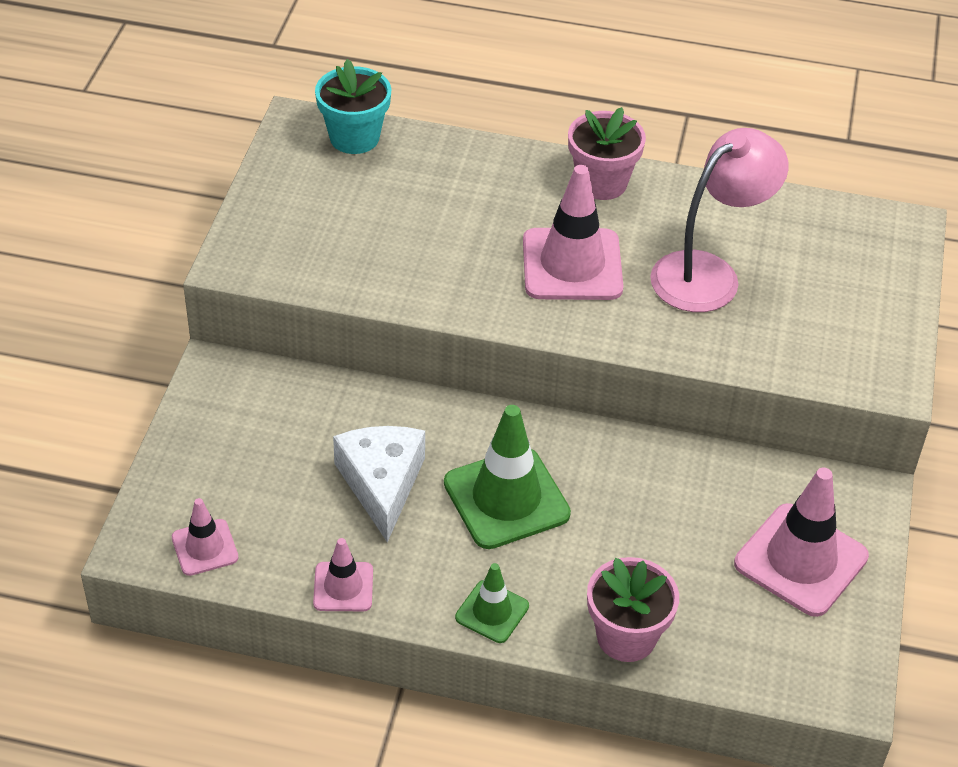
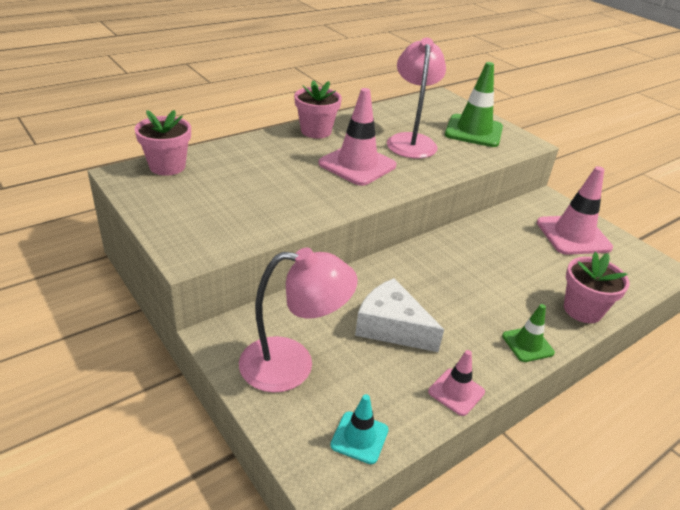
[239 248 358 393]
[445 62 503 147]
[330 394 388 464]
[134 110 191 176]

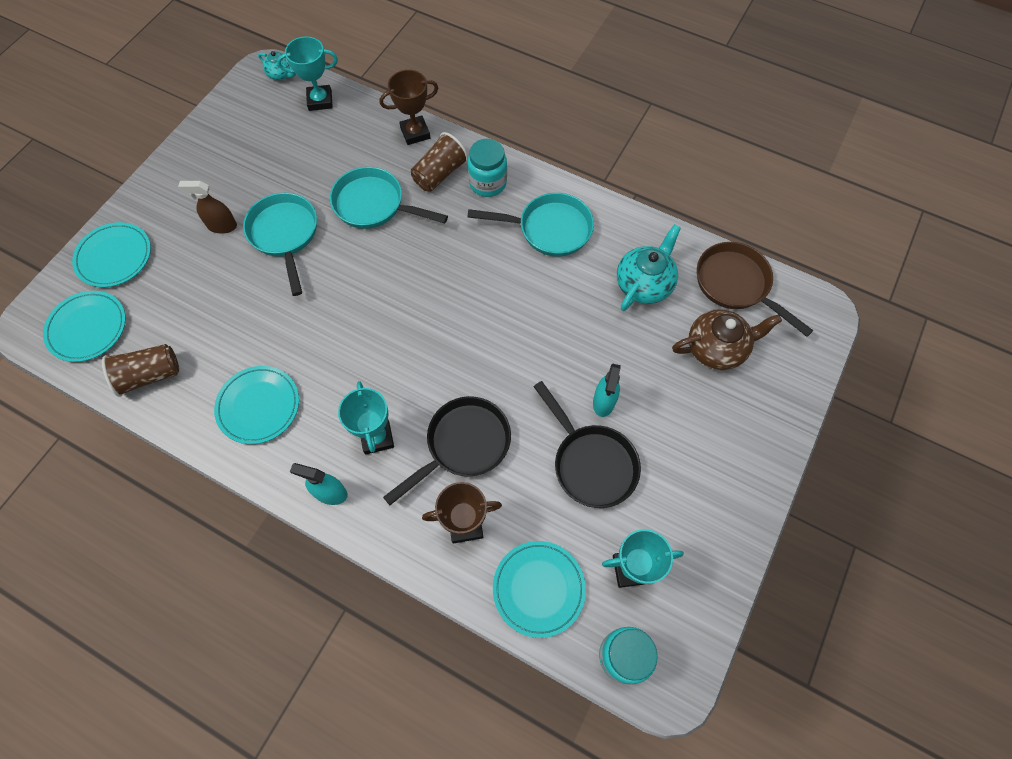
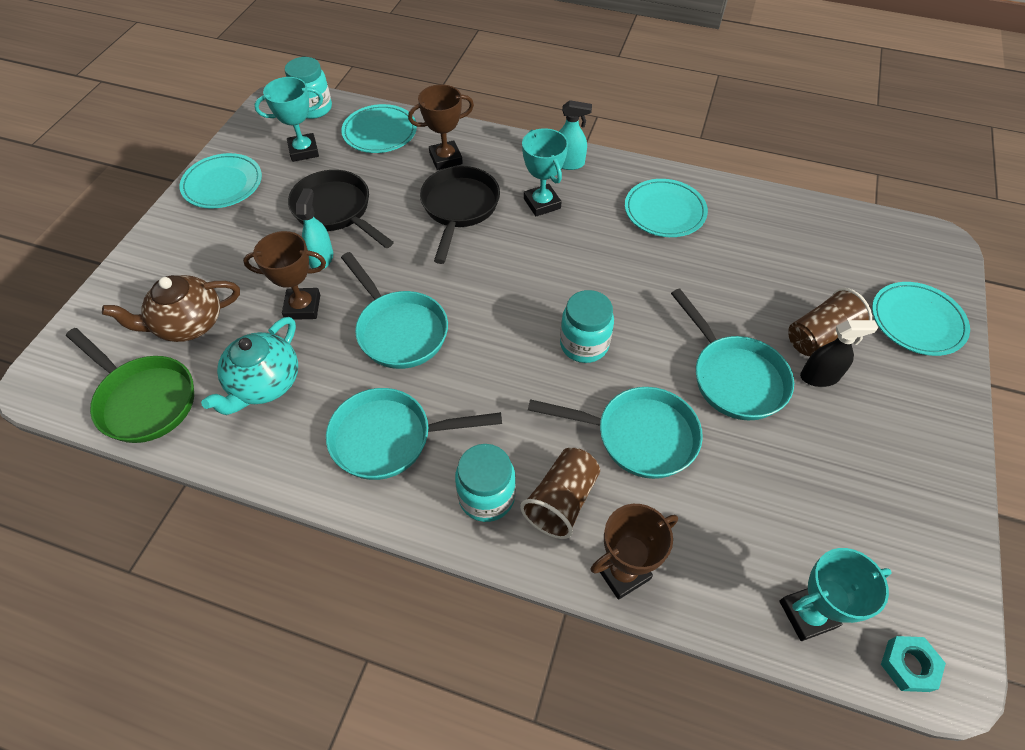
[243 231 326 320]
[341 252 448 369]
[560 290 614 363]
[180 153 262 209]
[788 288 872 356]
[881 636 946 692]
[800 320 878 387]
[66 328 194 443]
[420 166 500 264]

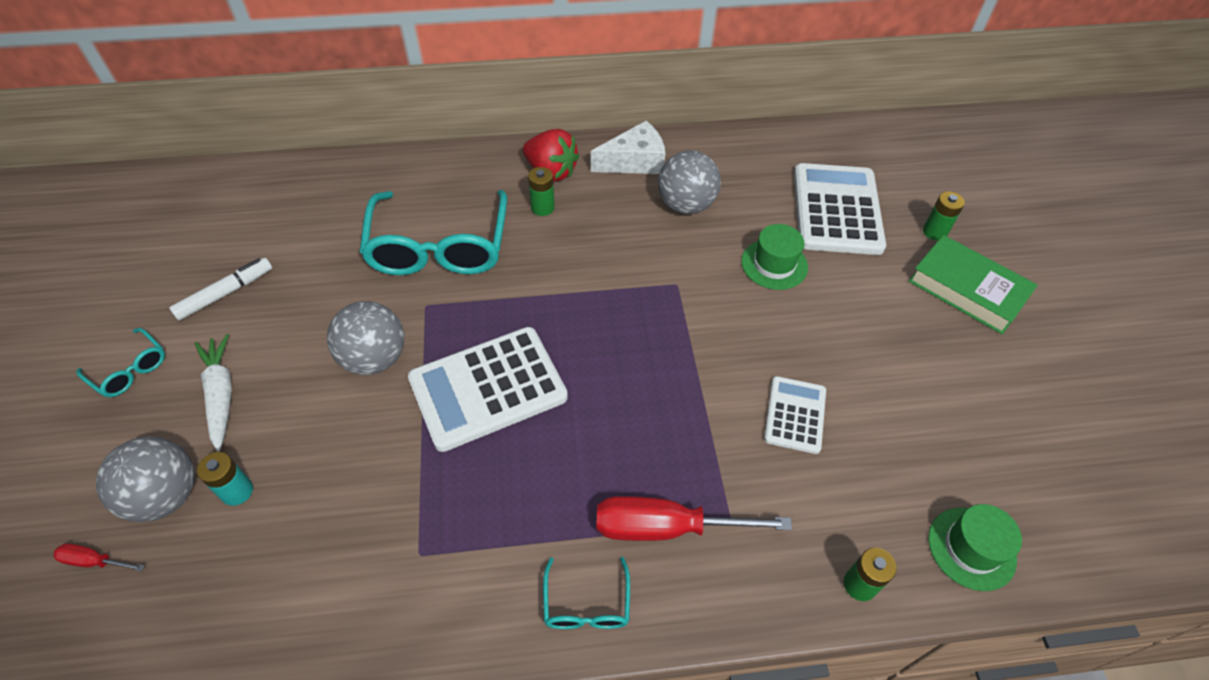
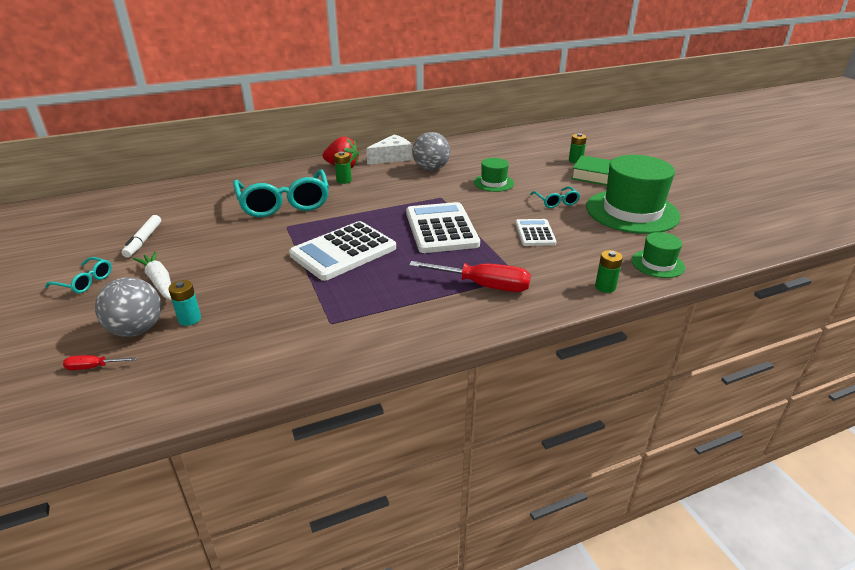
[327 301 404 375] (first image)
[586 155 681 234]
[530 186 580 208]
[406 202 480 253]
[122 215 161 258]
[409 261 531 292]

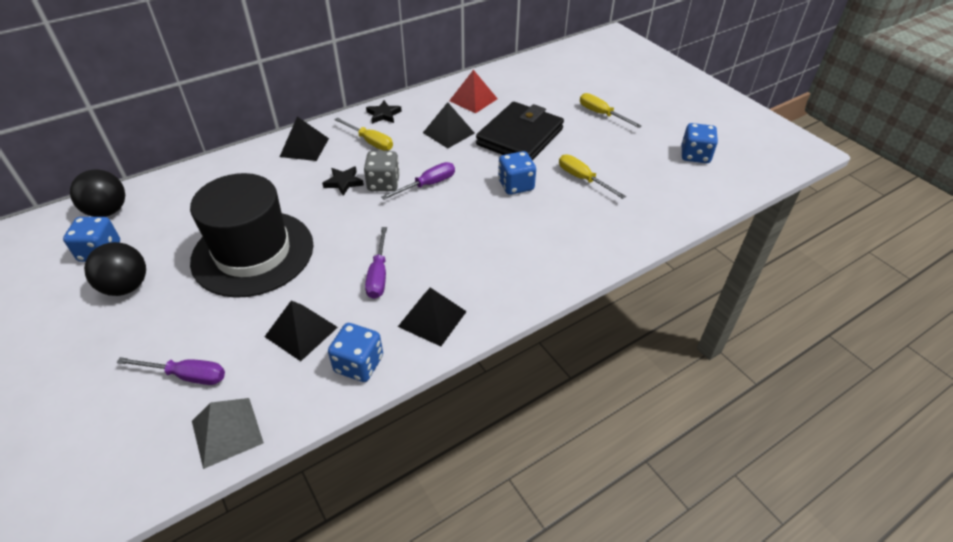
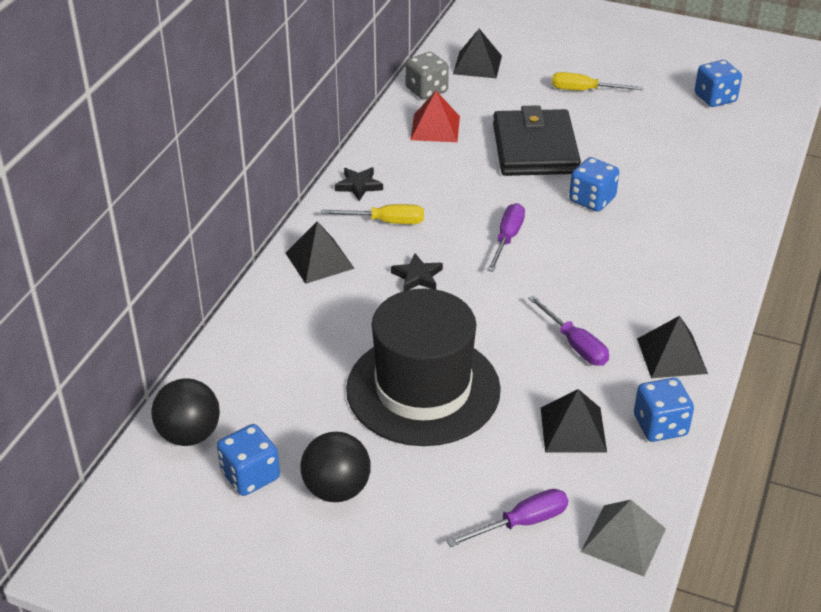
[559 154 626 199] (first image)
[405 52 449 100]
[453 29 502 78]

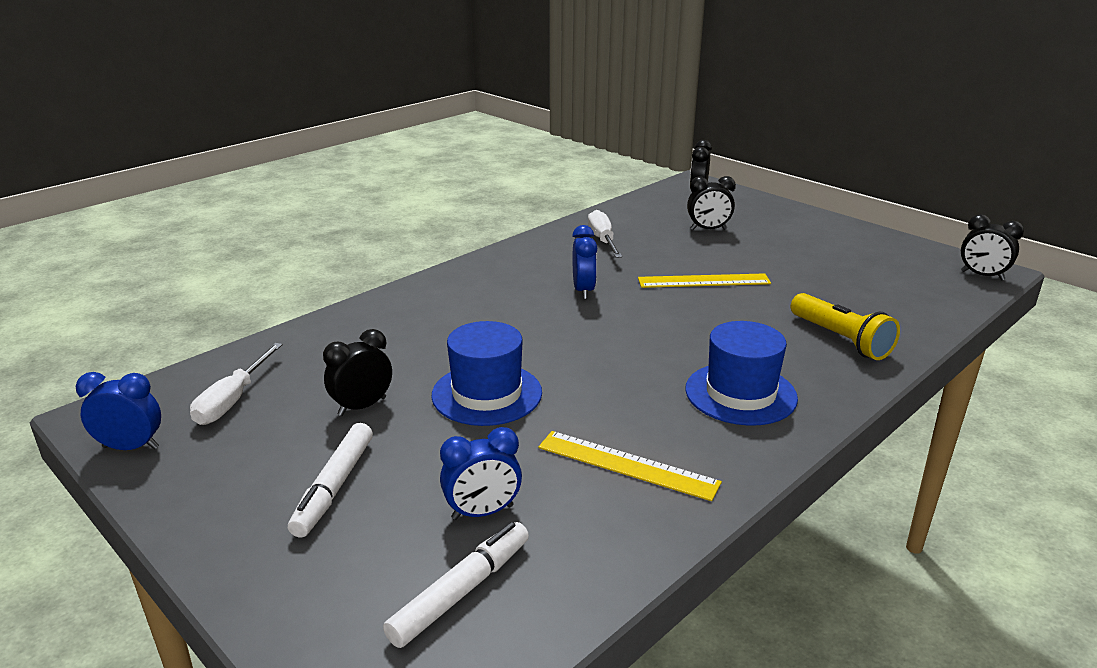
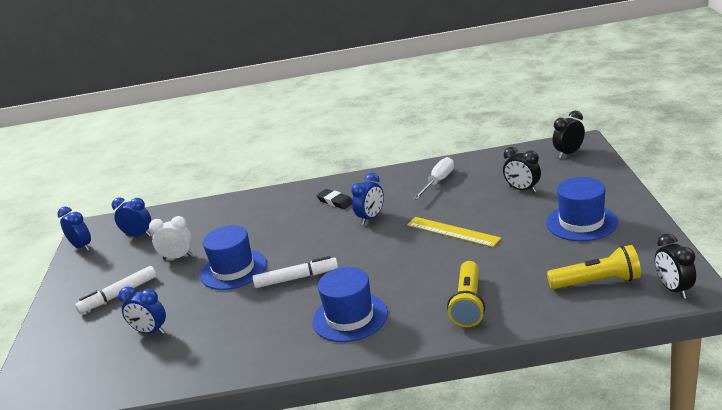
[538 431 722 501] (first image)
[316 189 352 209]
[546 177 618 241]
[547 245 641 289]
[252 256 338 288]
[112 197 151 237]
[149 216 192 260]

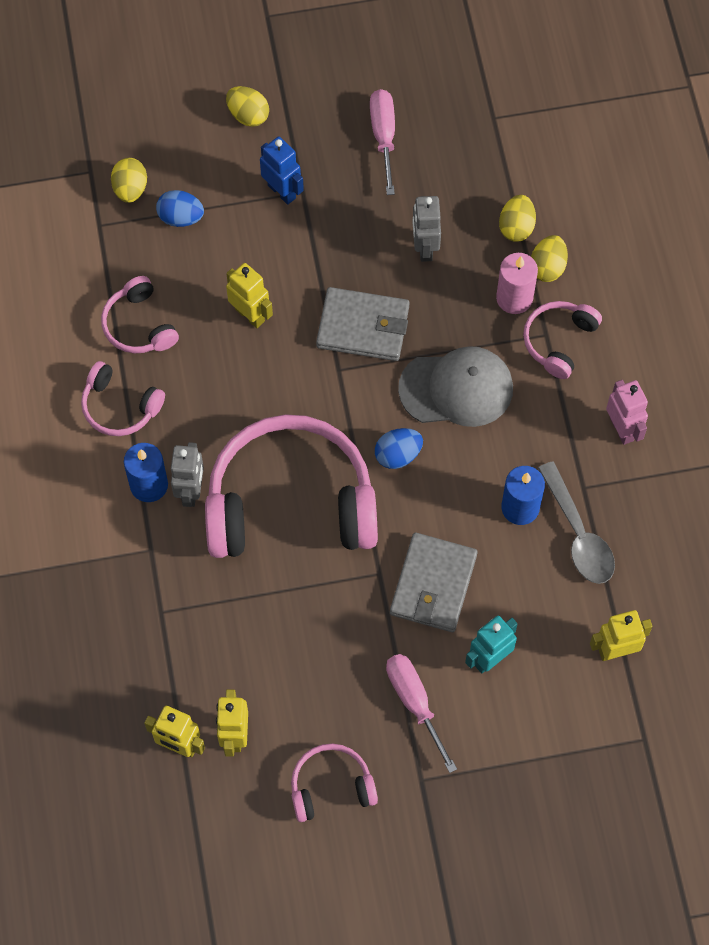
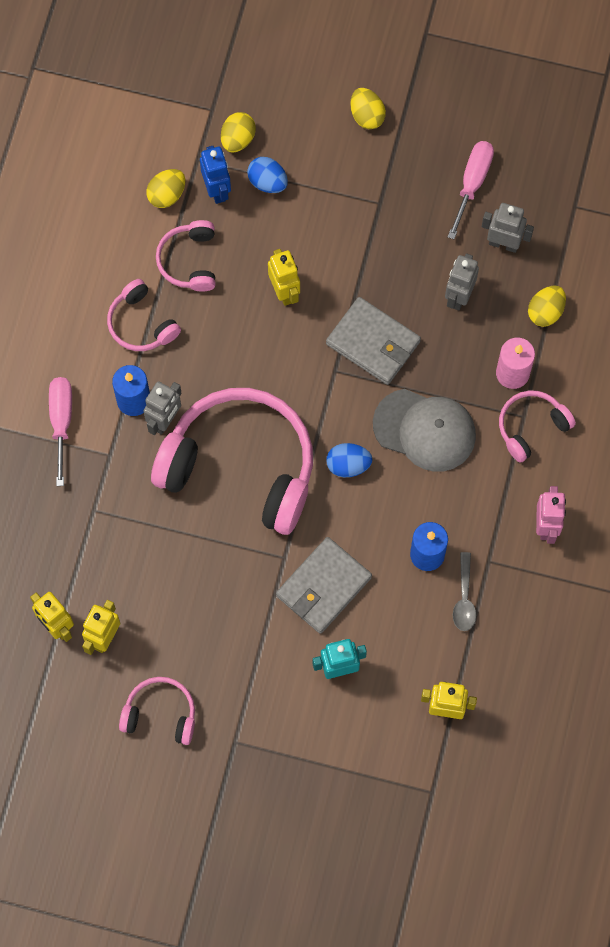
[482 203 534 253]
[200 146 231 204]
[49 377 72 486]
[146 169 185 208]
[453 552 476 631]

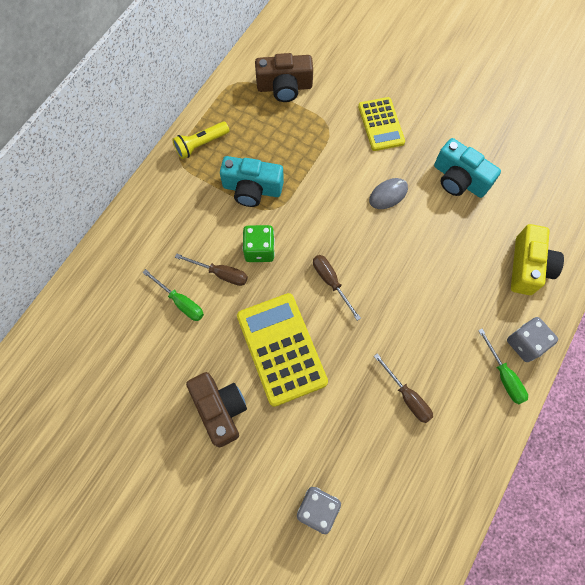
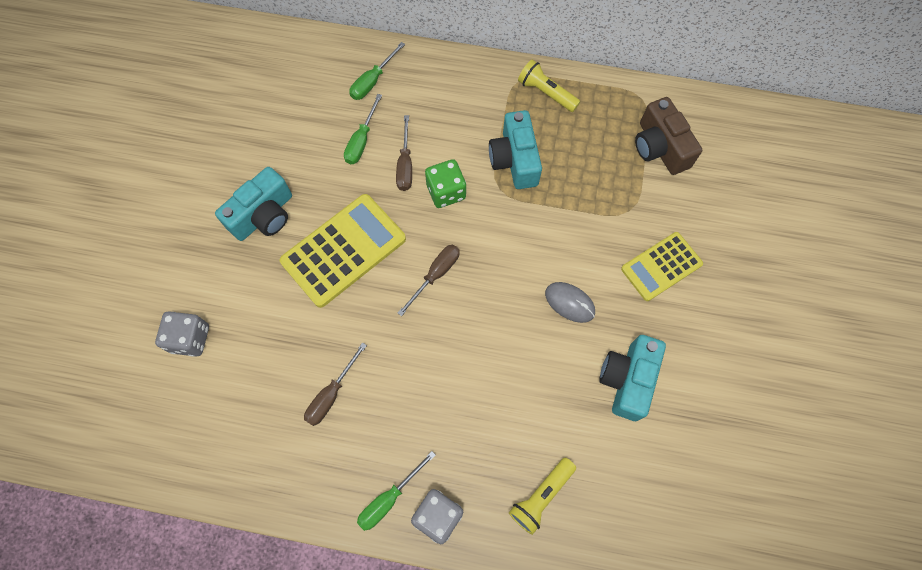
[349 42 405 100]
[509 458 576 535]
[215 167 292 241]

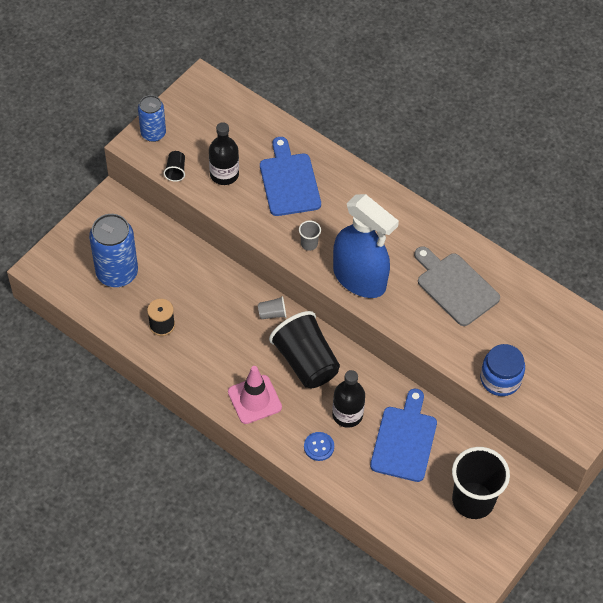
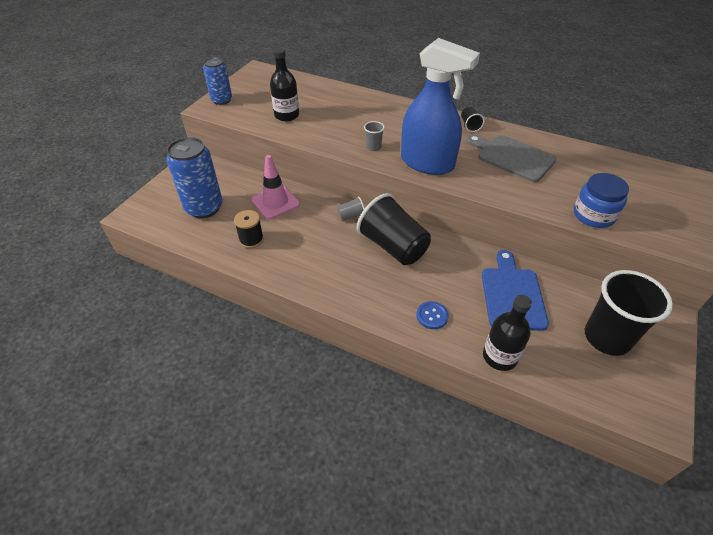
[260 137 321 216] (first image)
[461 107 484 132]
[251 155 300 219]
[483 295 532 371]

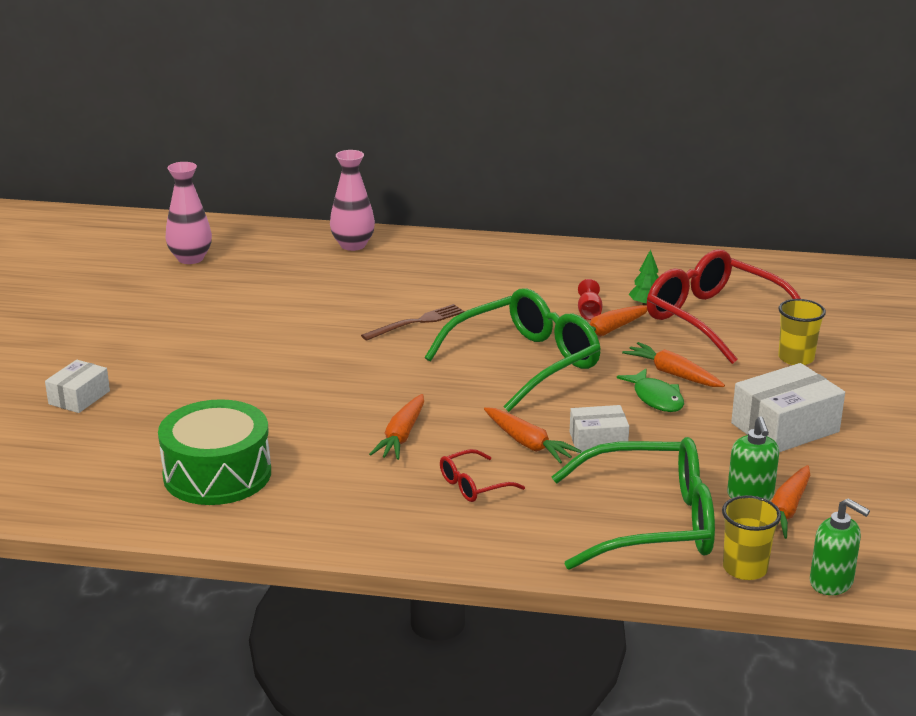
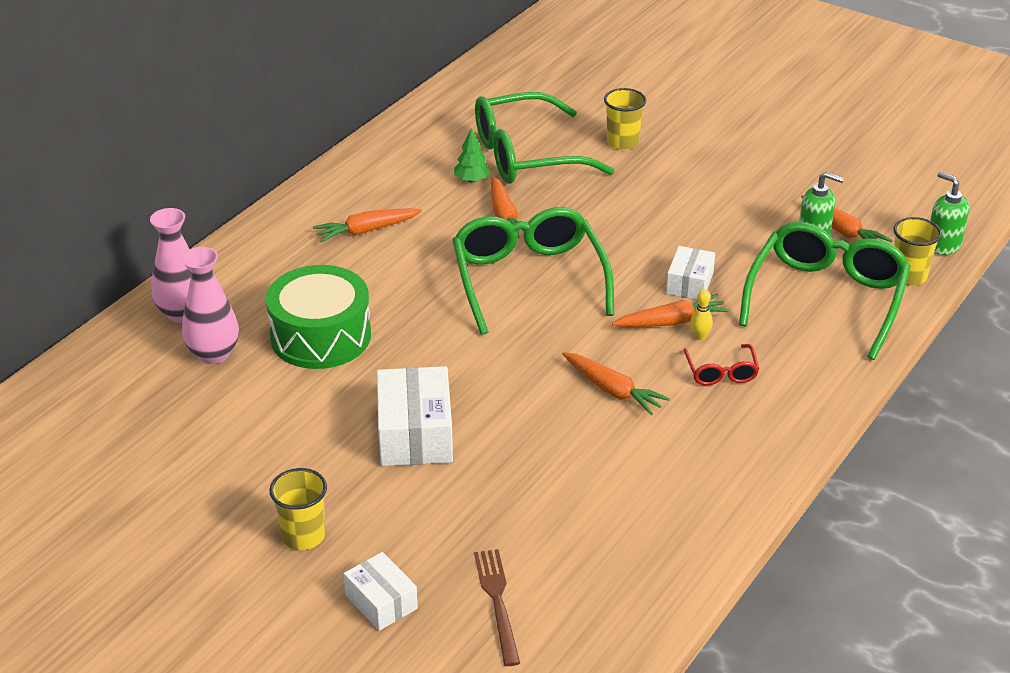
[578 279 602 320] (first image)
[617 369 684 412] (first image)
[269 468 327 550]
[690 289 713 340]
[266 265 371 369]
[182 247 239 364]
[474 549 520 666]
[313 208 422 242]
[377 366 453 466]
[475 92 615 184]
[930 172 969 255]

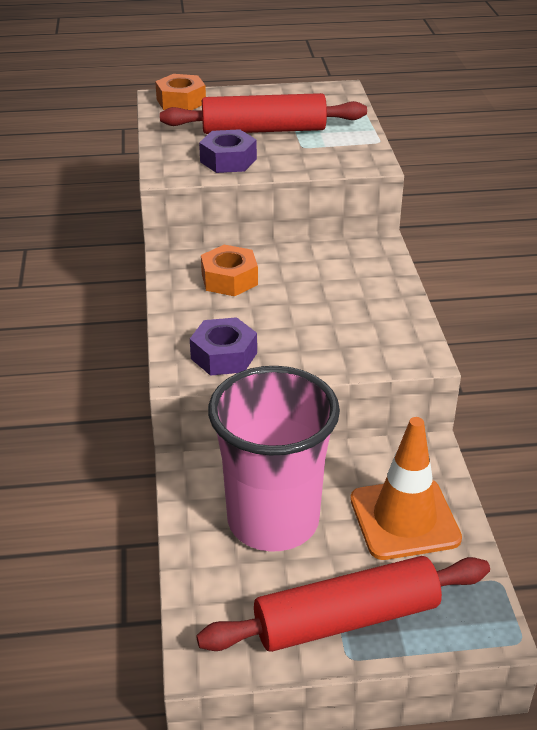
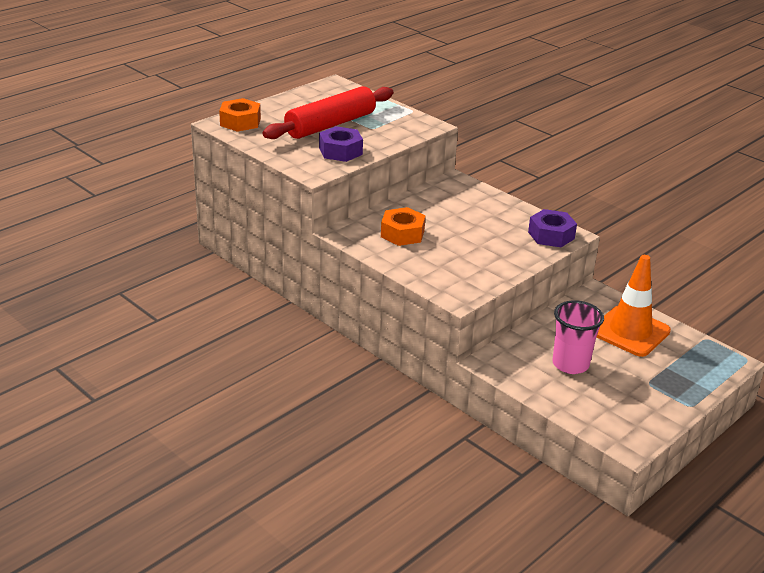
[196 556 490 652] (first image)
[528 209 577 247]
[552 300 604 374]

